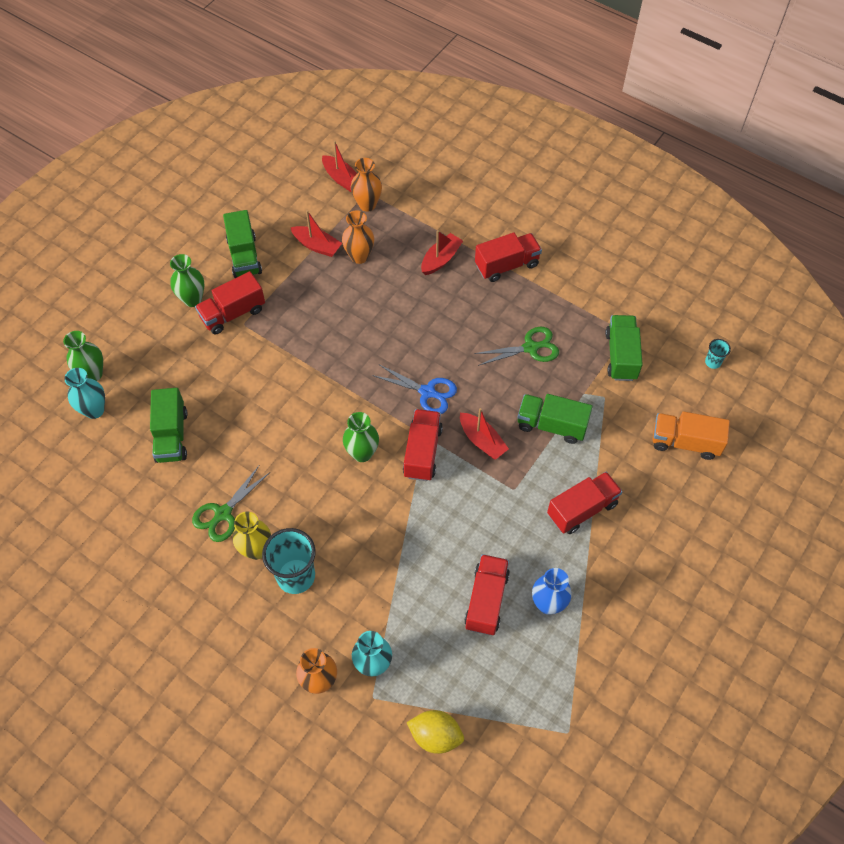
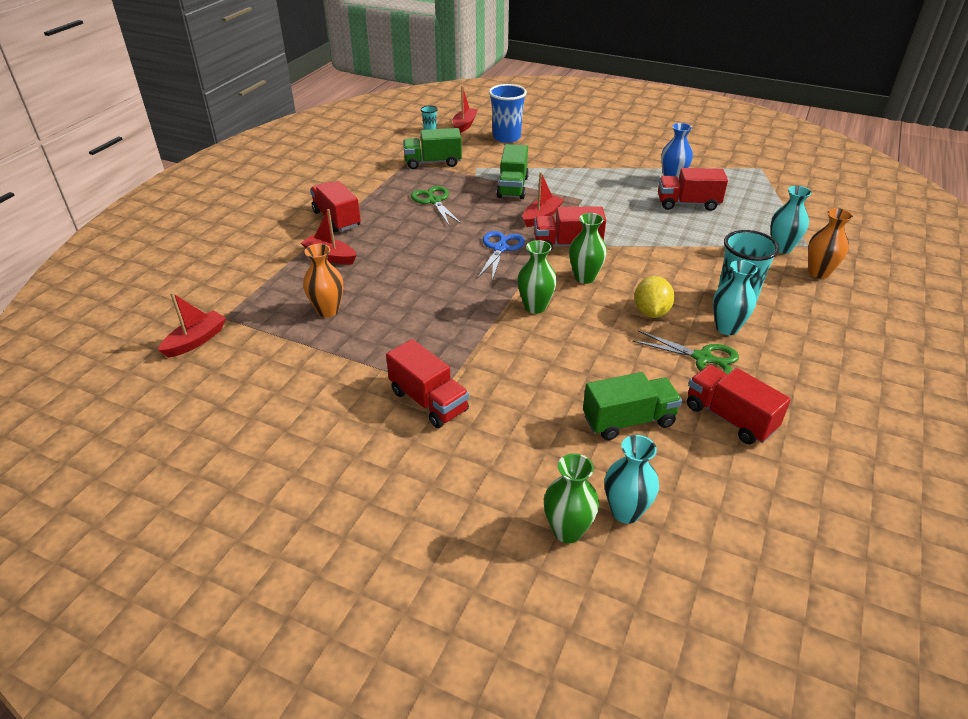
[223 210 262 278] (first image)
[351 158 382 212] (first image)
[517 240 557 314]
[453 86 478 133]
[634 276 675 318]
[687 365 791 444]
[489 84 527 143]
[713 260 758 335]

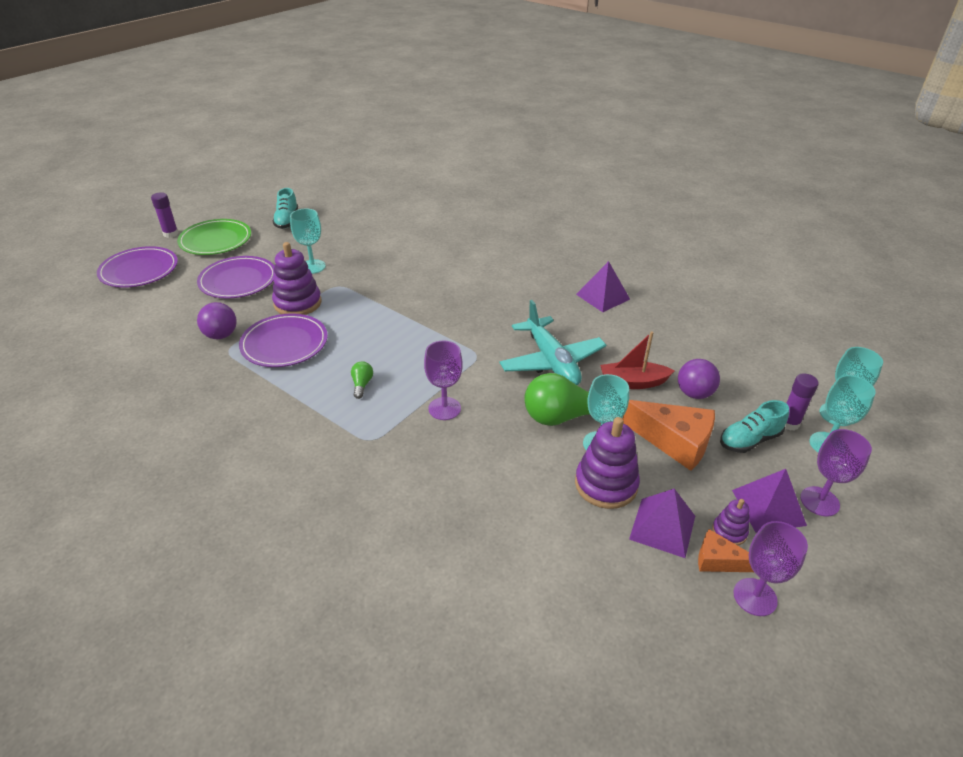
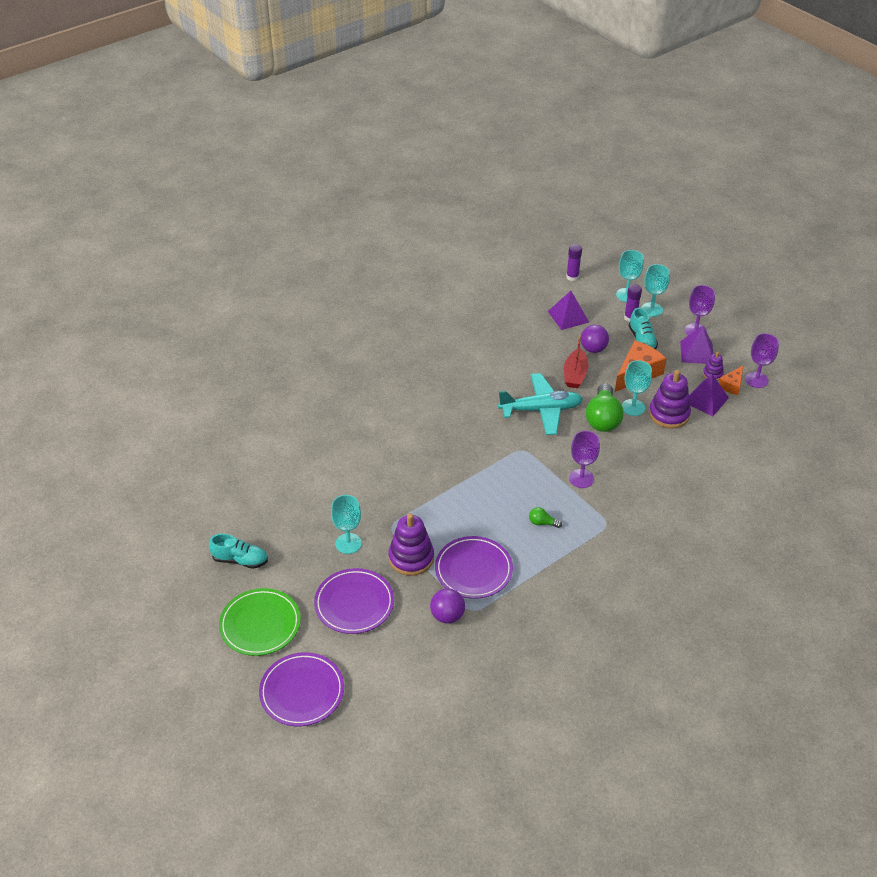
[566 244 582 281]
[548 291 589 330]

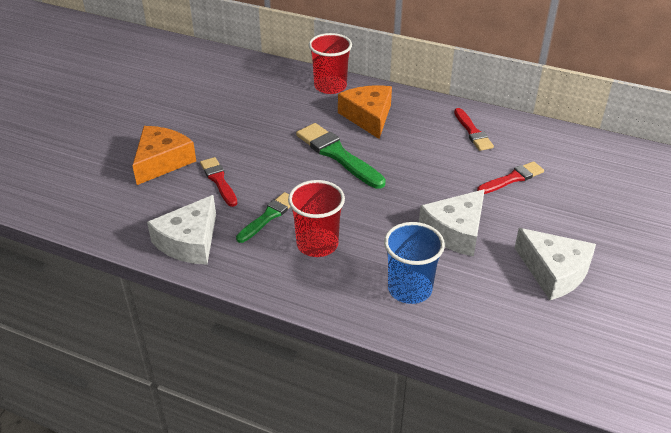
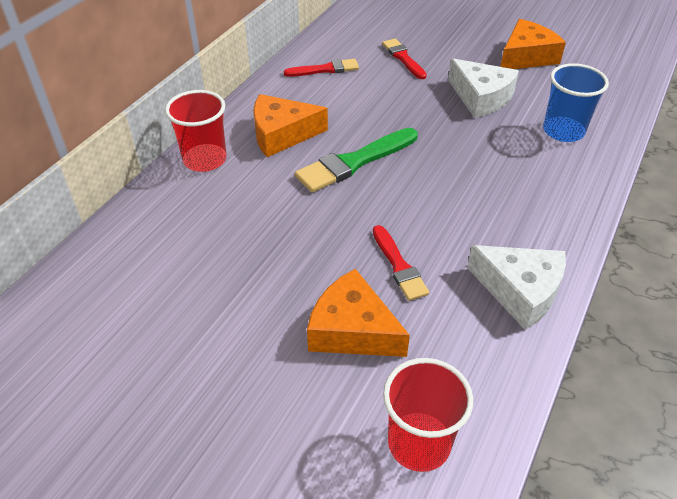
[236 192 290 243] (first image)
[383 358 473 472]
[500 19 566 69]
[373 225 429 301]

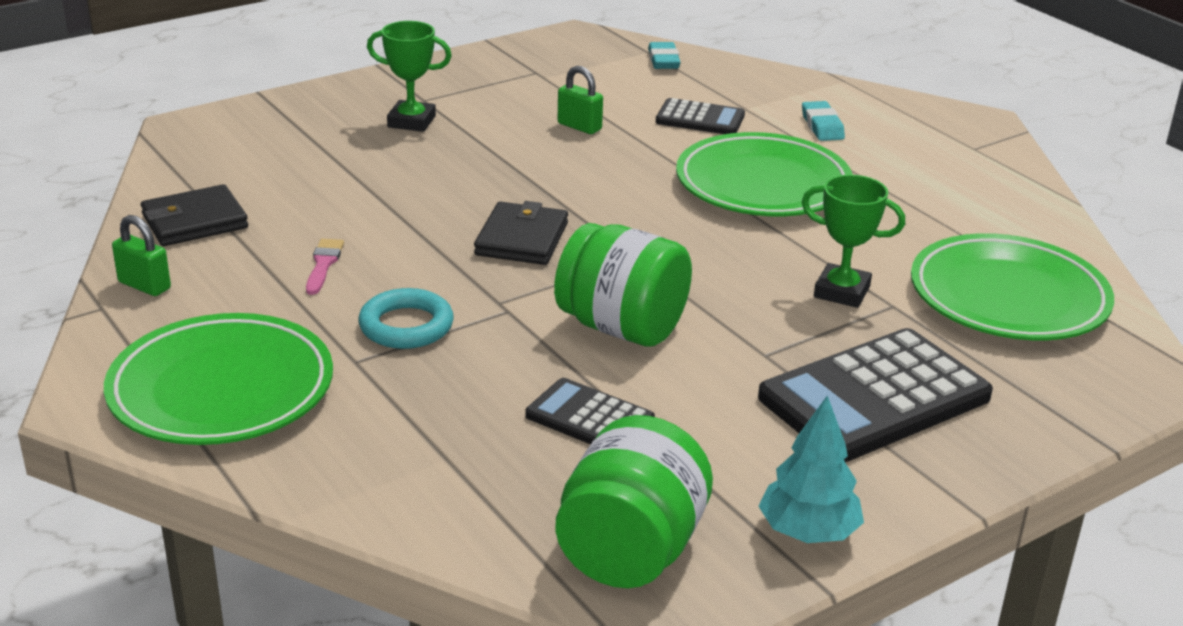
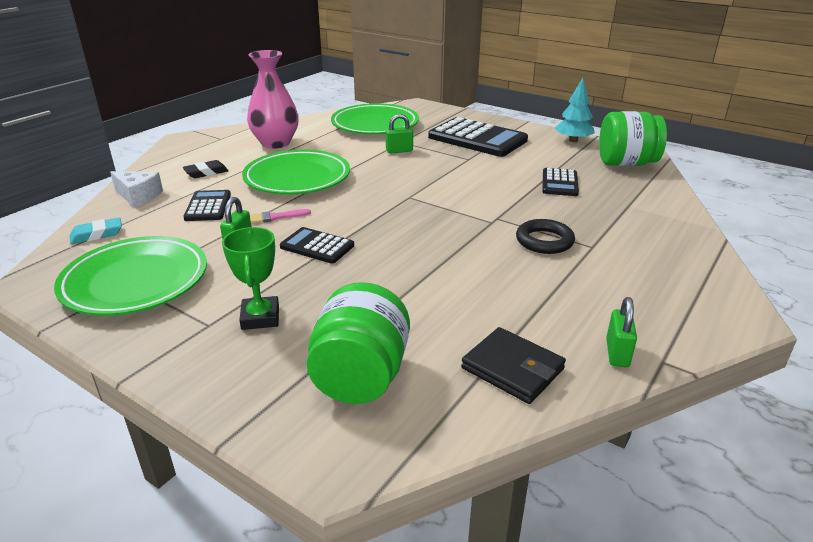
[474 201 568 265] (first image)
[110 171 163 207]
[247 50 299 149]
[280 227 354 263]
[54 236 207 316]
[250 209 311 224]
[307 282 410 404]
[386 114 413 154]
[516 219 575 254]
[183 160 229 178]

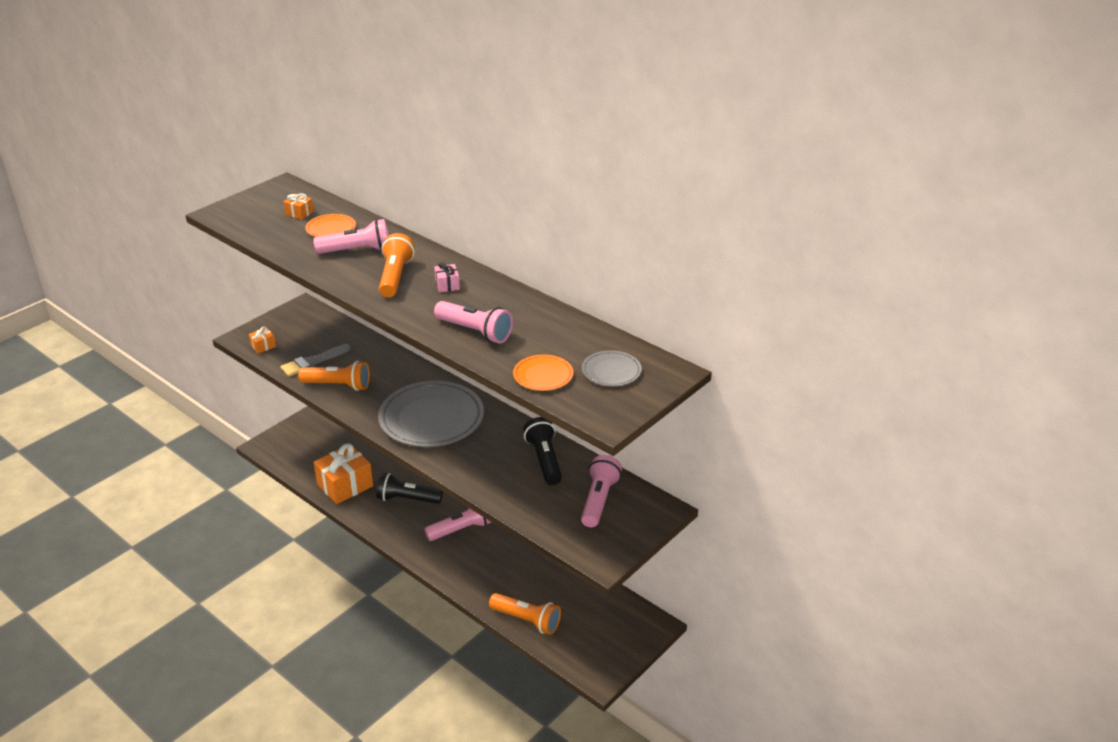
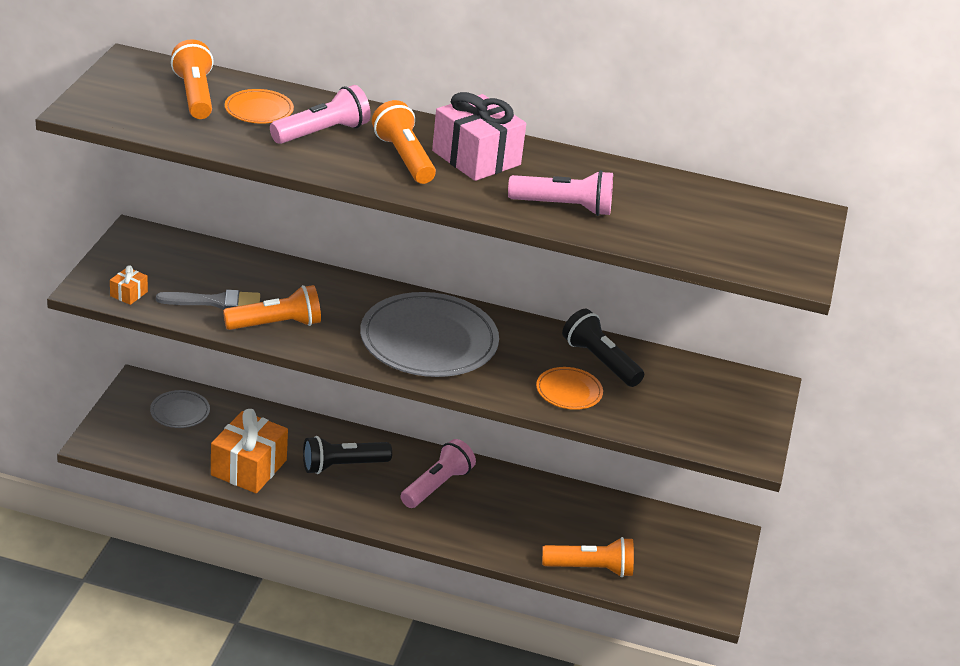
[581 455 622 527] (first image)
[536 367 603 410]
[150 390 210 428]
[171 39 214 119]
[156 290 260 310]
[432 92 526 181]

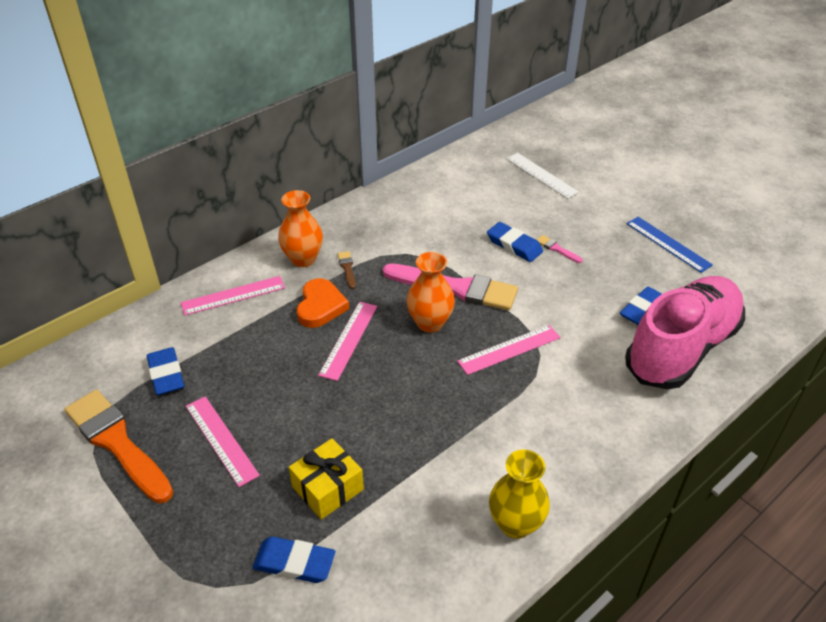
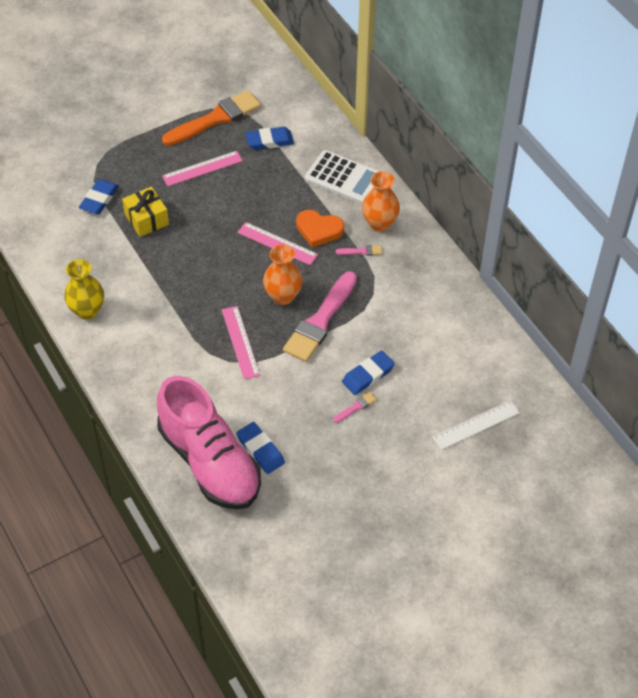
[626 217 713 273] (first image)
[305 150 380 204]
[336 245 382 256]

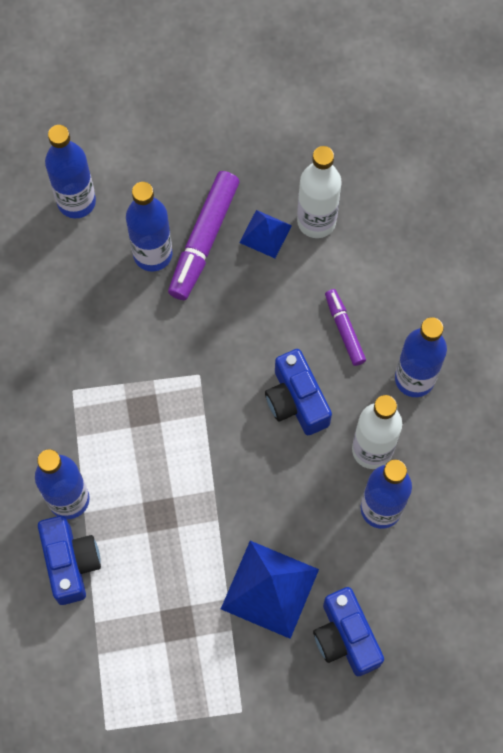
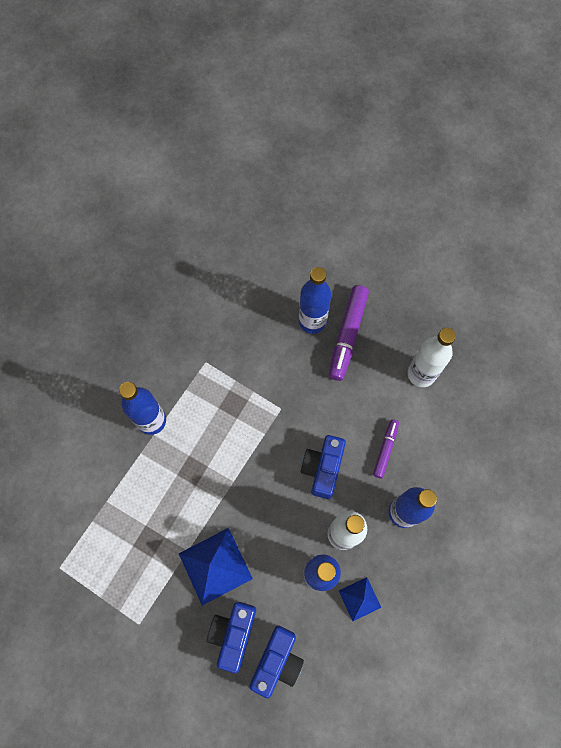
[45 125 96 218] (first image)
[250 625 304 698]
[339 577 381 621]
[329 285 369 381]

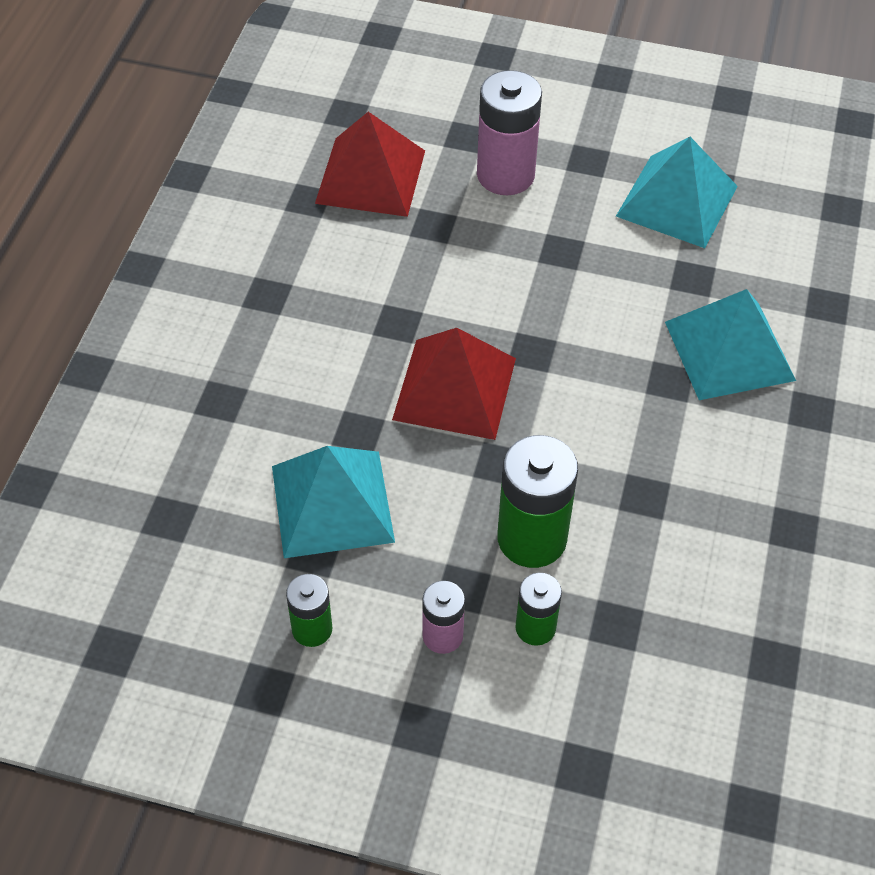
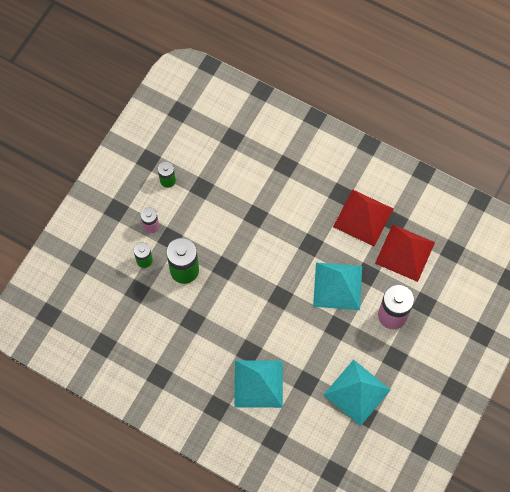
[313 263 362 310]
[333 190 393 246]

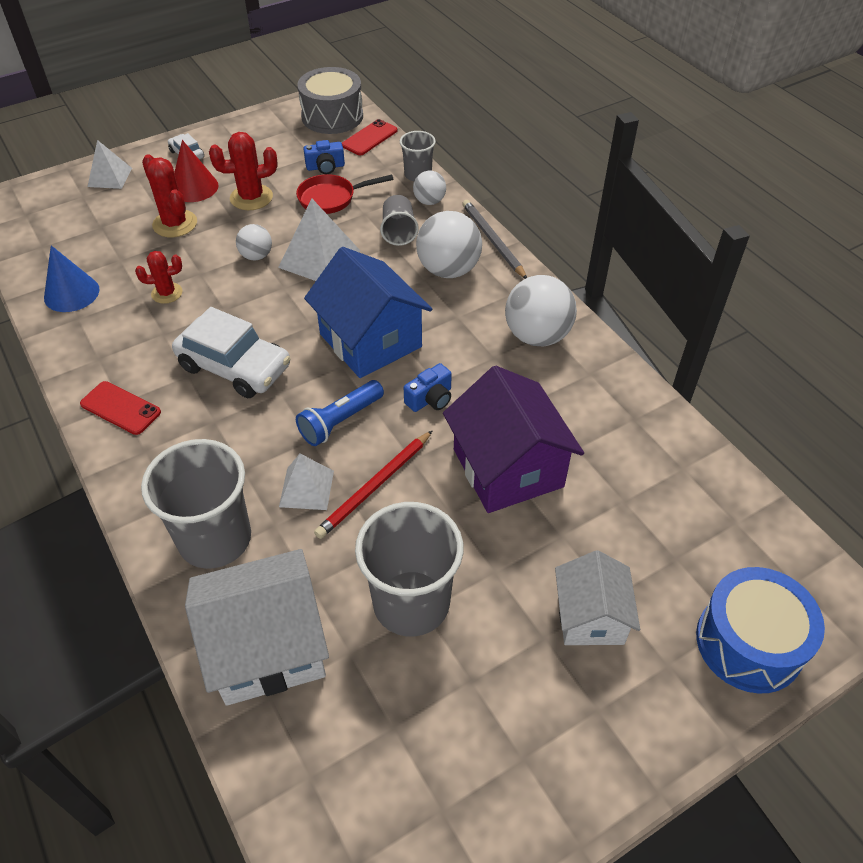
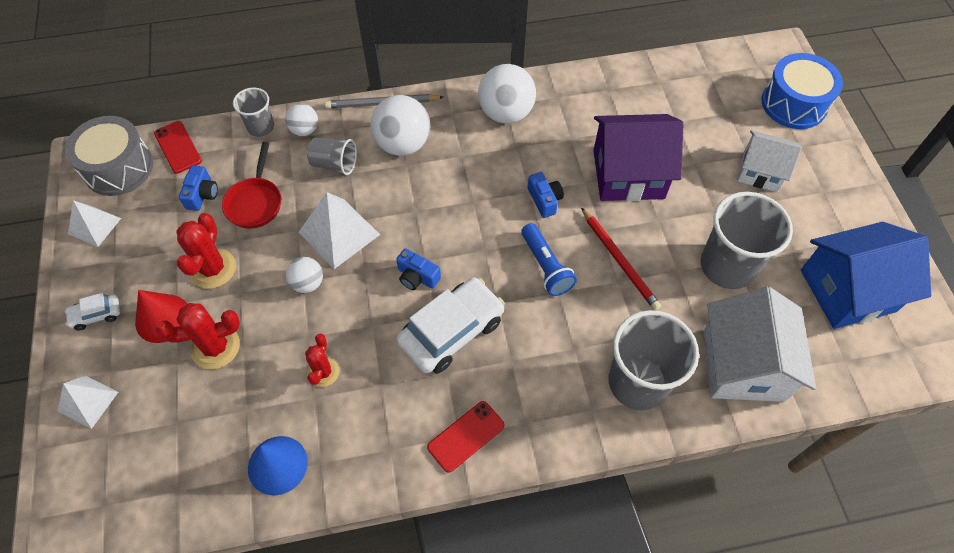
[396 248 441 290]
[68 200 121 247]
[801 222 931 329]

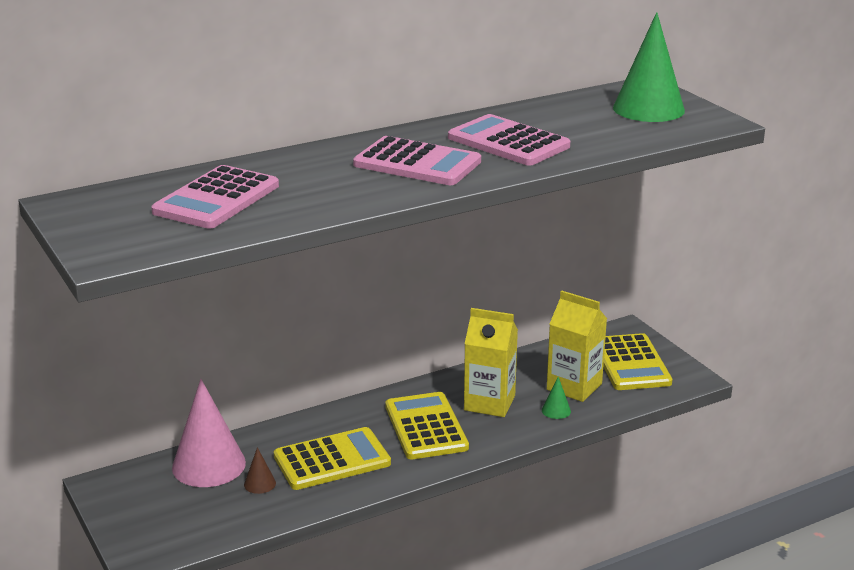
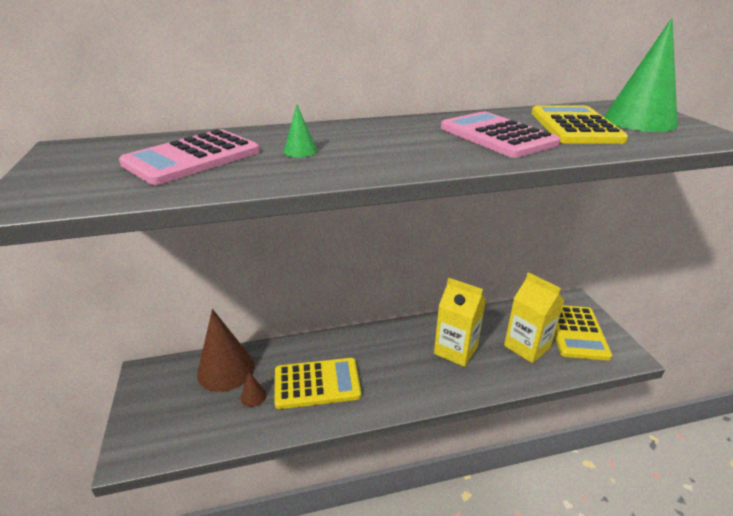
[353 136 481 185] (first image)
[531 106 628 144]
[284 105 317 158]
[197 309 255 392]

